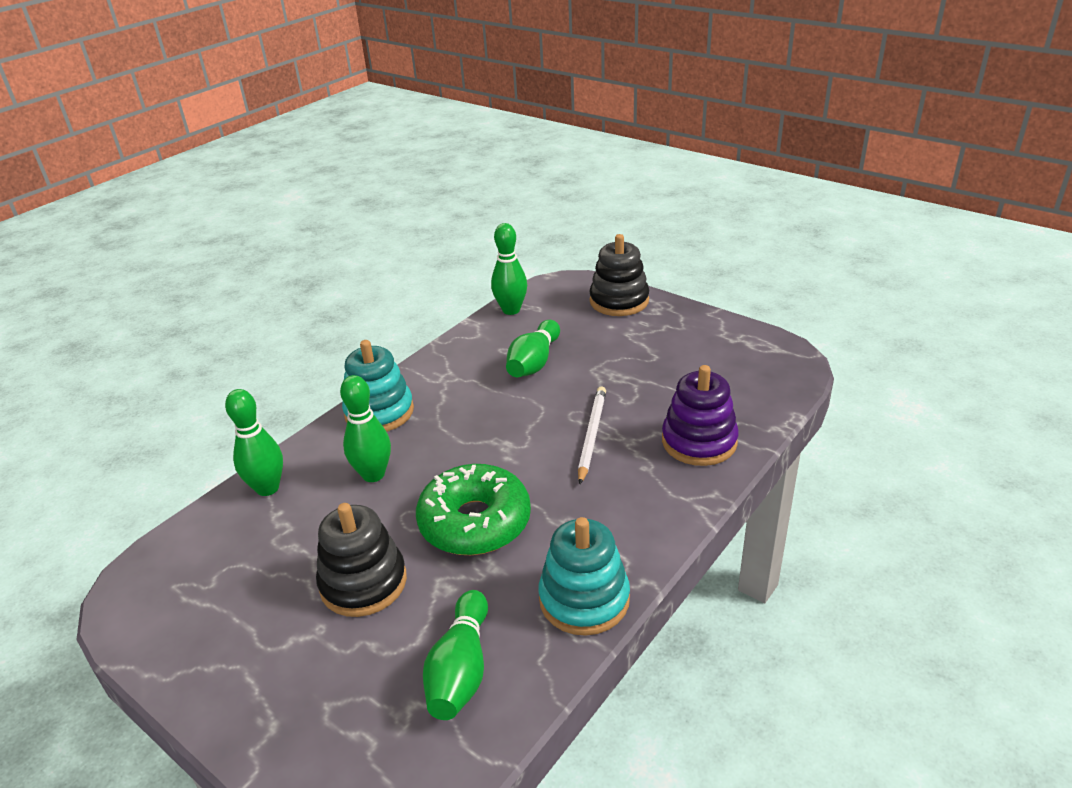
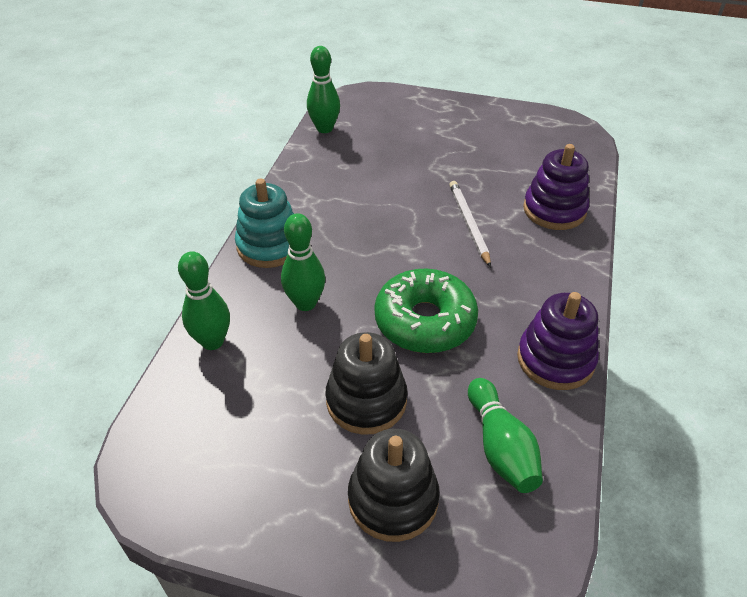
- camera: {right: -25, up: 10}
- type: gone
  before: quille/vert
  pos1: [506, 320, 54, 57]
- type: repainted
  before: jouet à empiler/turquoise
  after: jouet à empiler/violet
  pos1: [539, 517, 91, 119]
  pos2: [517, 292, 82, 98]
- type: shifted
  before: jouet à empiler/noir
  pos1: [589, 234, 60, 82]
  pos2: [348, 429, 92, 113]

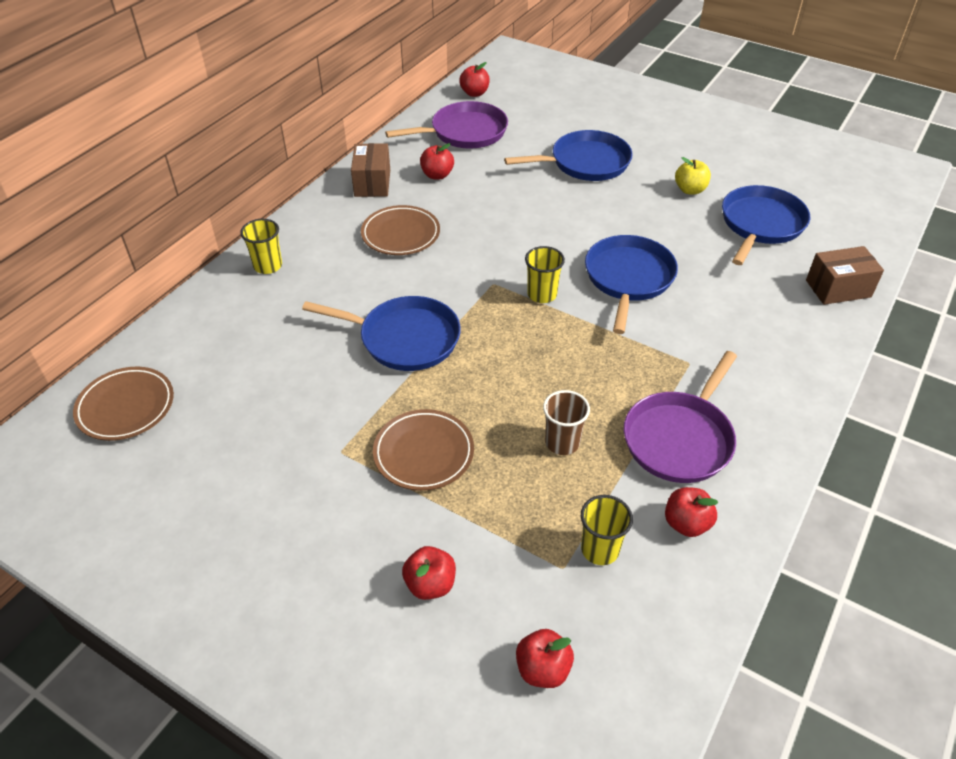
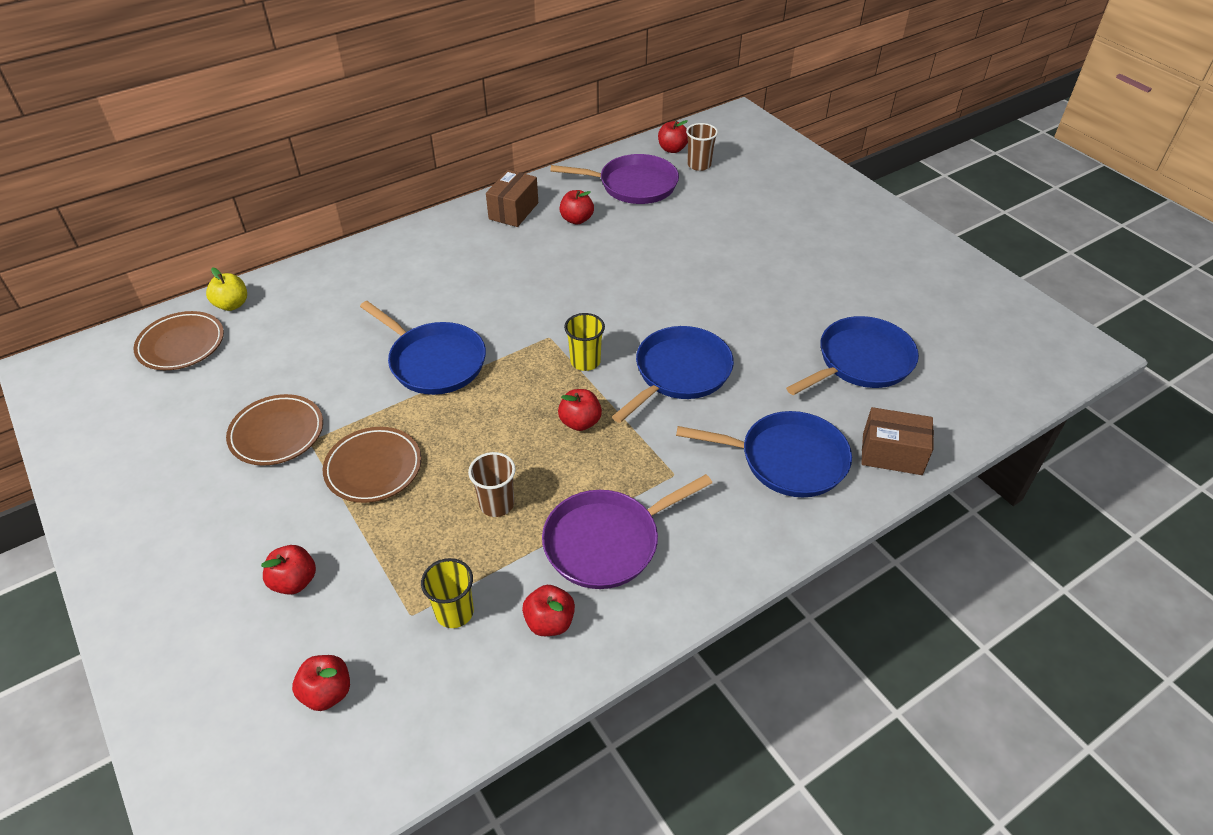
- camera: {right: 25, up: 0}
- type: gone
  before: gobelet/jaune
  pos1: [240, 219, 42, 55]
- type: shifted
  before: assiette/marron
  pos1: [361, 205, 79, 50]
  pos2: [226, 394, 97, 71]
- type: shifted
  before: poêle/bleu
  pos1: [504, 130, 129, 51]
  pos2: [676, 411, 176, 86]
- type: shifted
  before: pomme/jaune
  pos1: [675, 157, 36, 38]
  pos2: [206, 268, 41, 43]
- type: new
  after: pomme/rouge
  pos2: [558, 389, 44, 42]
- type: new
  after: gobelet/marron
  pos2: [686, 123, 32, 48]

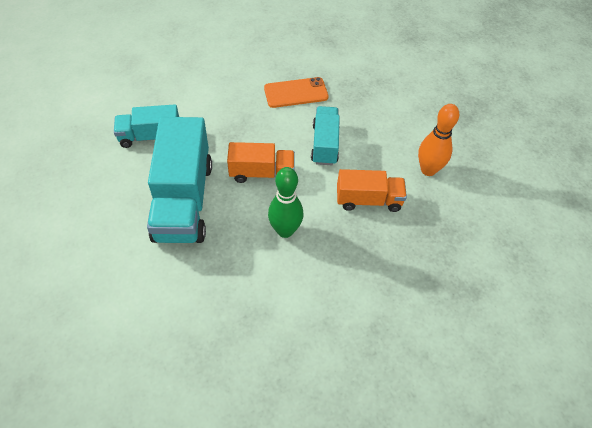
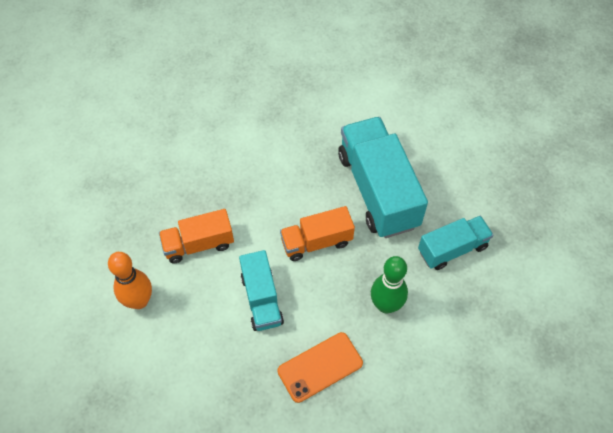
- camera: {right: 165, up: 5}
- type: shifted
  before: quille/vert
  pos1: [268, 167, 35, 71]
  pos2: [371, 256, 37, 57]

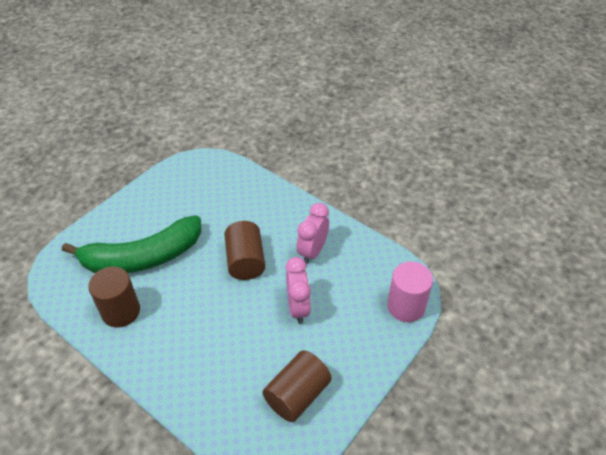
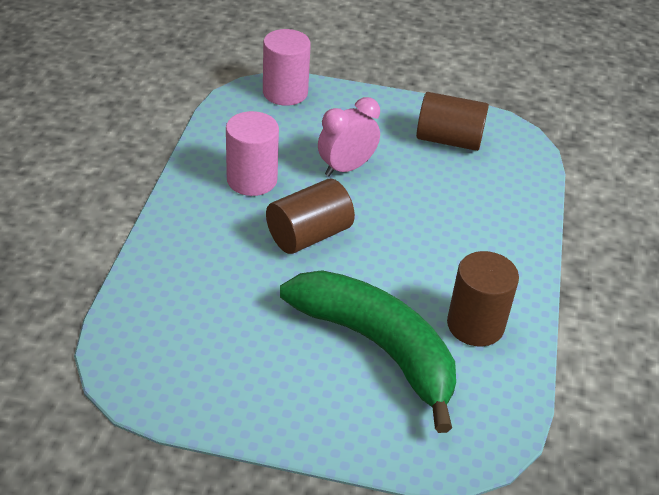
- camera: {right: -120, up: -5}
- type: swapped
  before: réveil/rose
  after: cylindre/rose
  pos1: [296, 203, 33, 61]
  pos2: [226, 111, 53, 85]

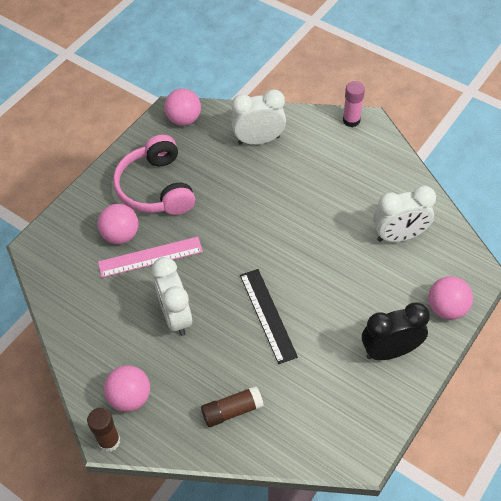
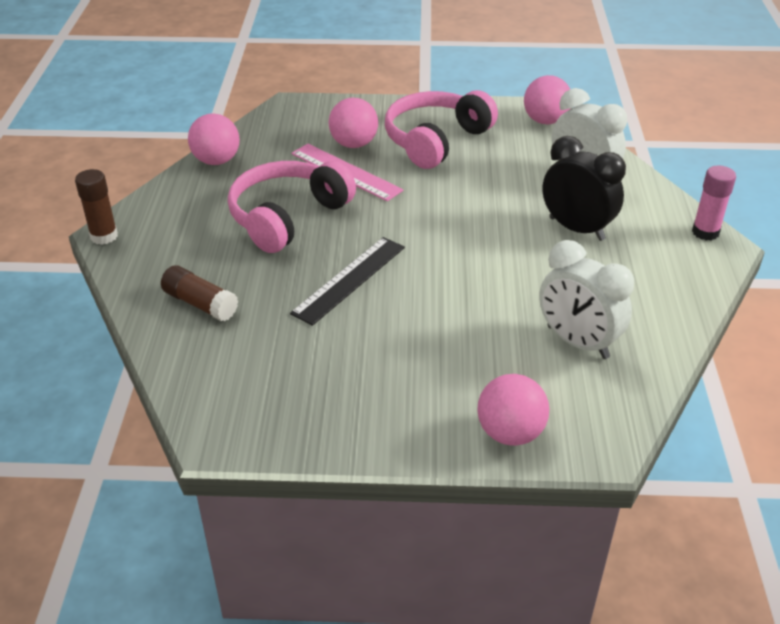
- camera: {right: 55, up: -15}
- type: shifted
  before: balle/rose
  pos1: [104, 365, 46, 47]
  pos2: [188, 113, 52, 52]
- type: swapped
  before: réveil/blanc
  after: casque audio/rose
  pos1: [152, 257, 40, 79]
  pos2: [228, 161, 128, 92]
- type: shifted
  before: réveil/noir
  pos1: [362, 302, 68, 58]
  pos2: [542, 136, 84, 105]

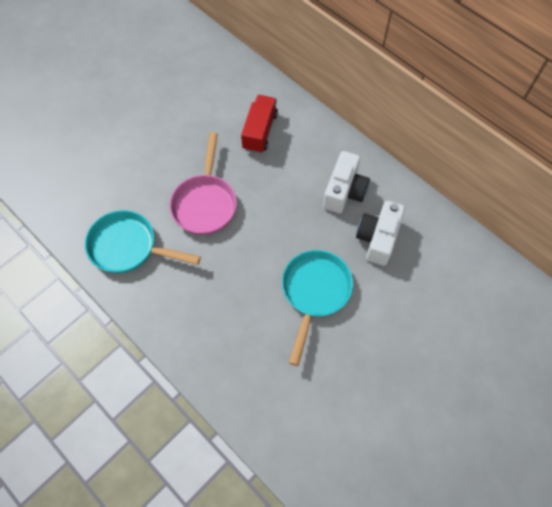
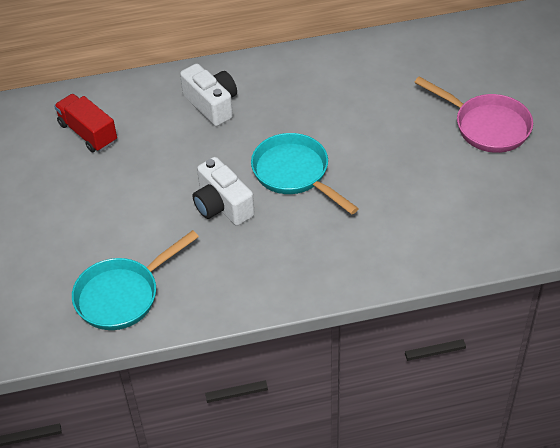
- camera: {right: -55, up: -15}
- type: shifted
  before: poêle/rose
  pos1: [170, 132, 67, 103]
  pos2: [414, 76, 119, 77]
- type: shifted
  before: appareil photo/blanc
  pos1: [356, 201, 49, 65]
  pos2: [193, 157, 62, 69]

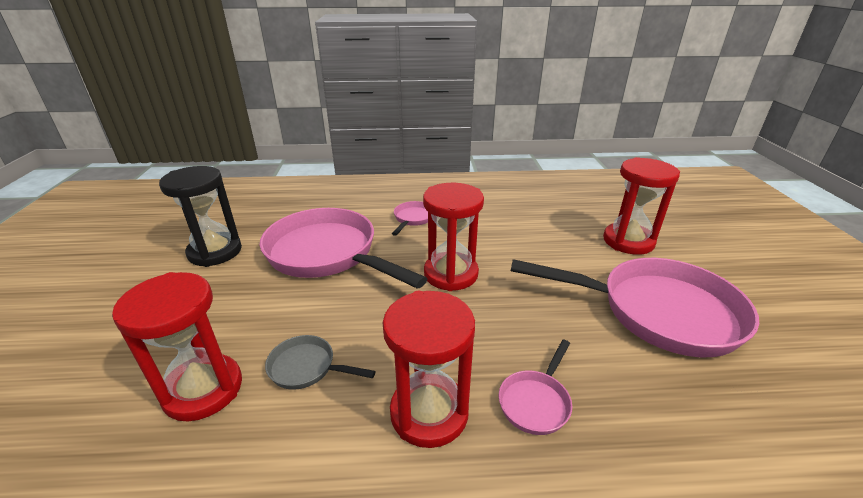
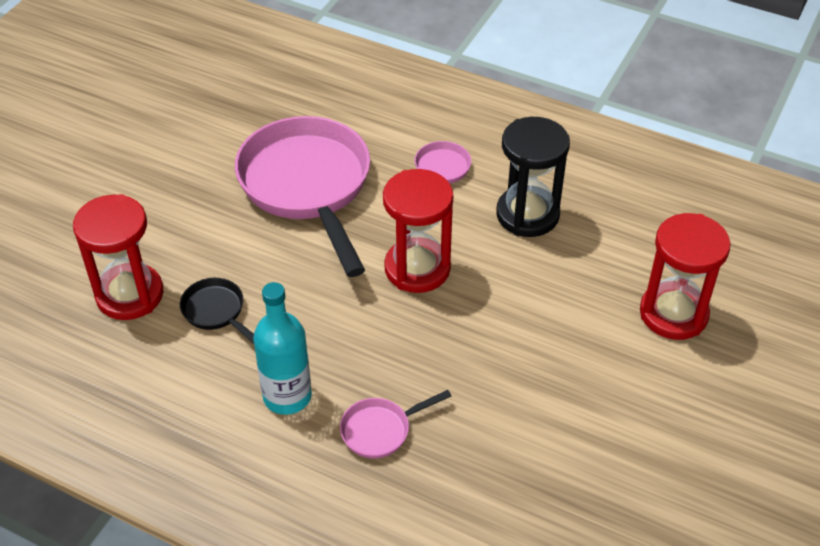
- camera: {right: 30, up: 15}
- type: shifted
  before: sablier/noir
  pos1: [159, 166, 83, 101]
  pos2: [496, 117, 74, 120]
- type: repainted
  before: poêle/gris
  after: poêle/noir
  pos1: [265, 335, 111, 55]
  pos2: [180, 278, 74, 66]
- type: swapped
  before: sablier/rouge
  after: bouteille/turquoise
  pos1: [383, 291, 92, 157]
  pos2: [253, 282, 59, 133]
- type: gone
  before: poêle/rose
  pos1: [511, 258, 248, 99]

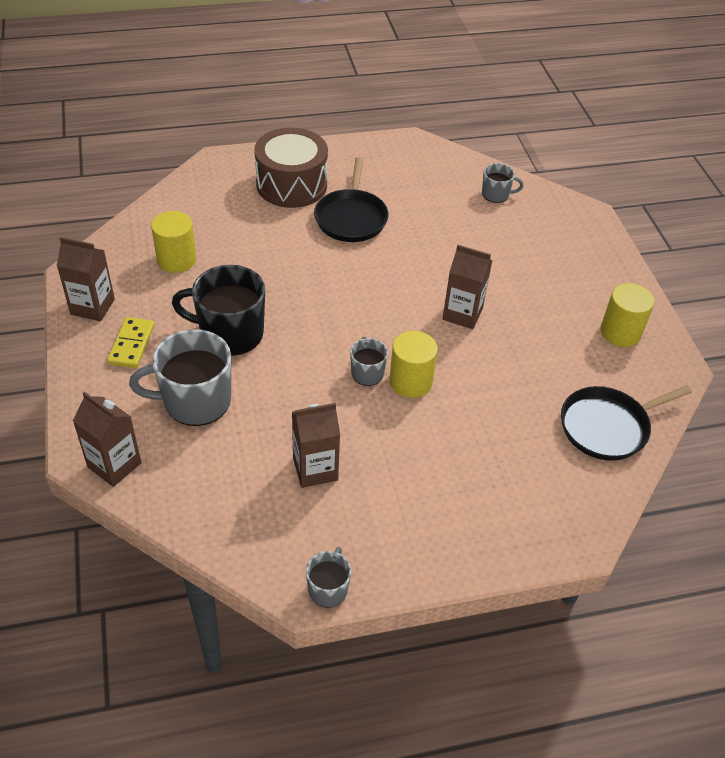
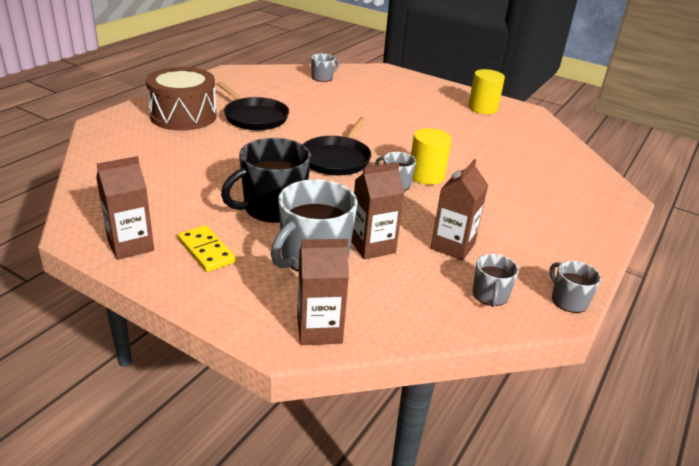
- camera: {right: -45, up: -15}
- type: gone
  before: cylindre/jaune
  pos1: [151, 211, 46, 62]
- type: shifted
  before: brique de lait/marron
  pos1: [443, 245, 49, 84]
  pos2: [351, 162, 54, 97]
- type: shifted
  before: poêle/noir
  pos1: [561, 385, 131, 76]
  pos2: [303, 117, 69, 58]
- type: new
  after: tasse/gris
  pos2: [473, 254, 46, 53]

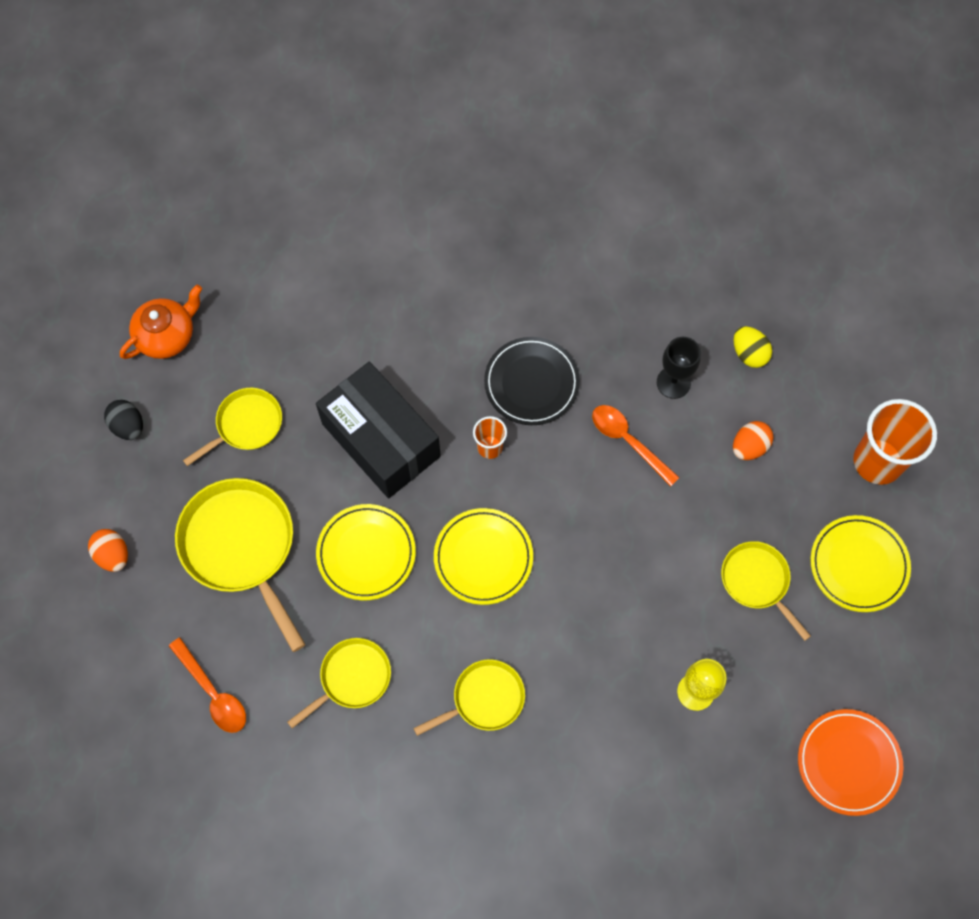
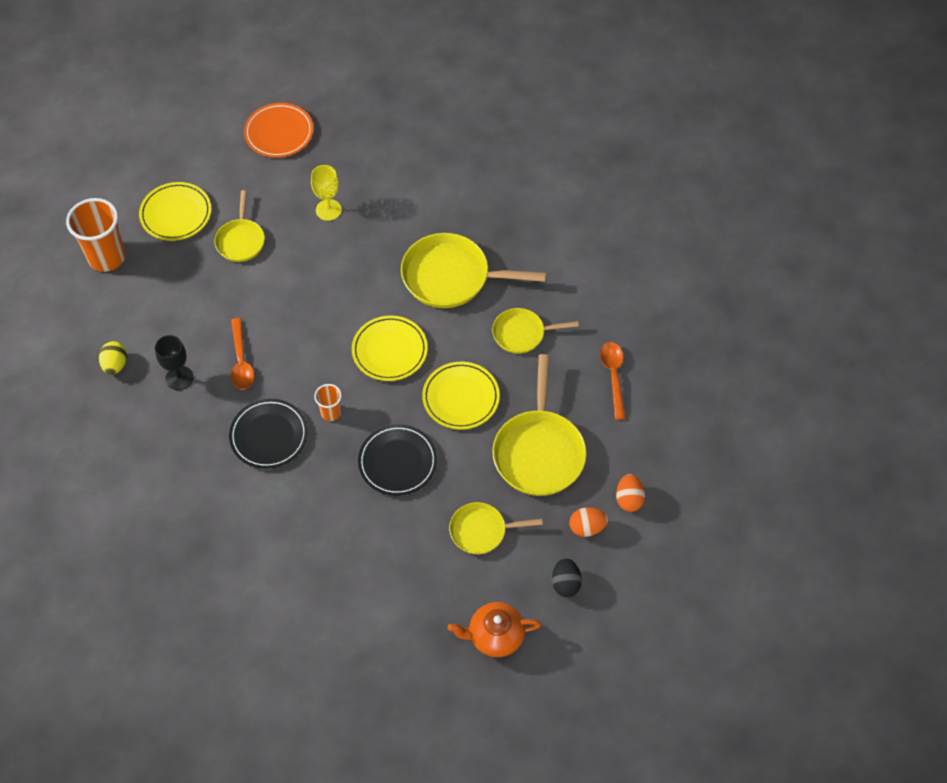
- camera: {right: -145, up: -10}
- type: swapped
  before: boîte/noir
  after: assiette/noir
  pos1: [316, 361, 125, 137]
  pos2: [358, 424, 79, 72]
- type: scaled
  before: poêle/jaune
  pos1: [413, 659, 112, 77]
  pos2: [401, 233, 145, 75]
  scale: 1.72
- type: shifted
  before: œuf/orange
  pos1: [733, 421, 40, 39]
  pos2: [569, 507, 39, 30]

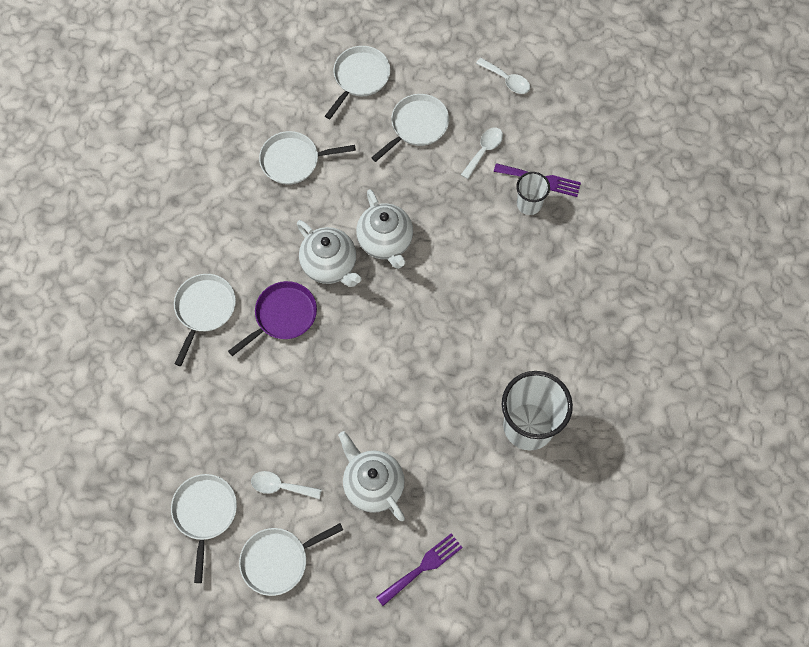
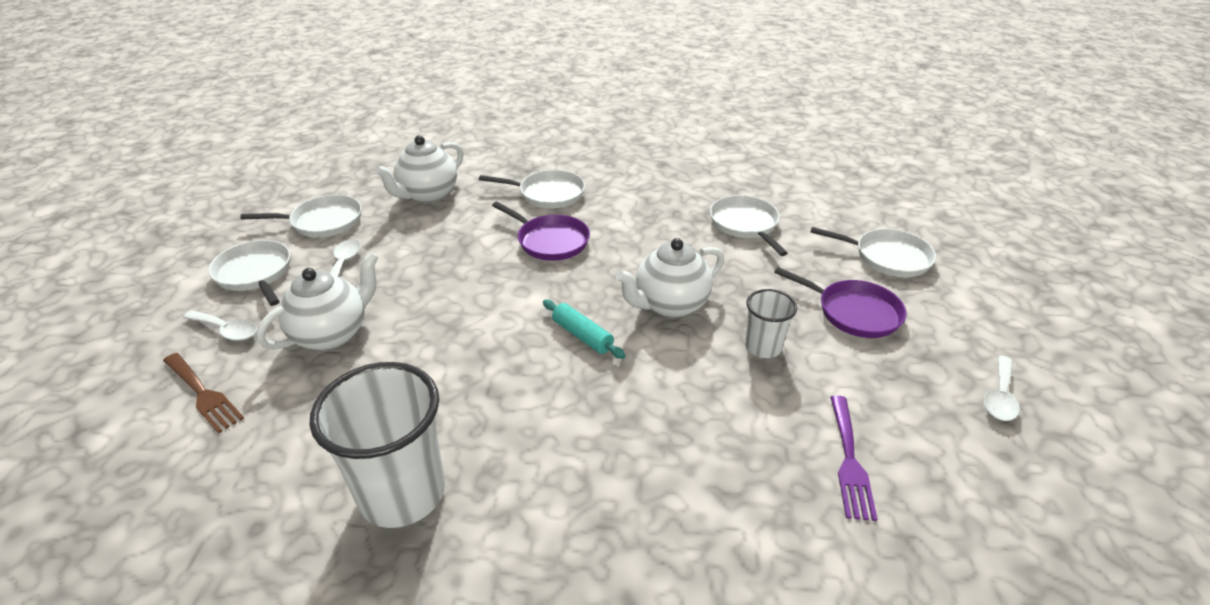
- camera: {right: 80, up: -30}
- type: shifted
  before: théière/blanc
  pos1: [297, 220, 65, 67]
  pos2: [374, 135, 89, 68]
- type: repainted
  before: poêle/blanc
  after: poêle/violet
  pos1: [371, 94, 78, 68]
  pos2: [774, 267, 133, 71]
- type: repainted
  before: fourchette/violet
  after: fourchette/marron
  pos1: [376, 533, 87, 73]
  pos2: [163, 353, 81, 80]
- type: shifted
  before: cuillère/blanc
  pos1: [461, 128, 42, 51]
  pos2: [183, 310, 74, 31]
- type: shifted
  before: gobelet/blanc
  pos1: [516, 172, 34, 43]
  pos2: [745, 289, 52, 69]
- type: new
  after: rouleau à pâtisserie/turquoise
  pos2: [543, 299, 83, 60]

